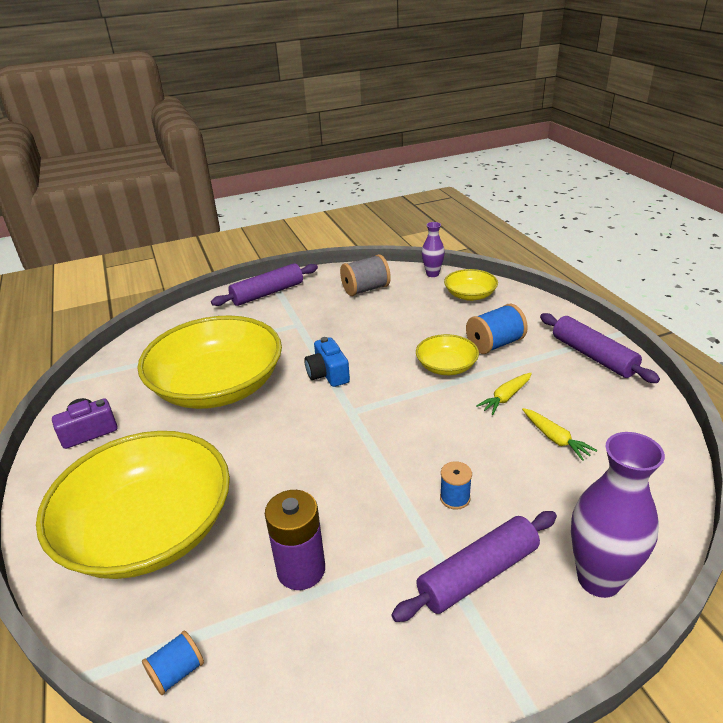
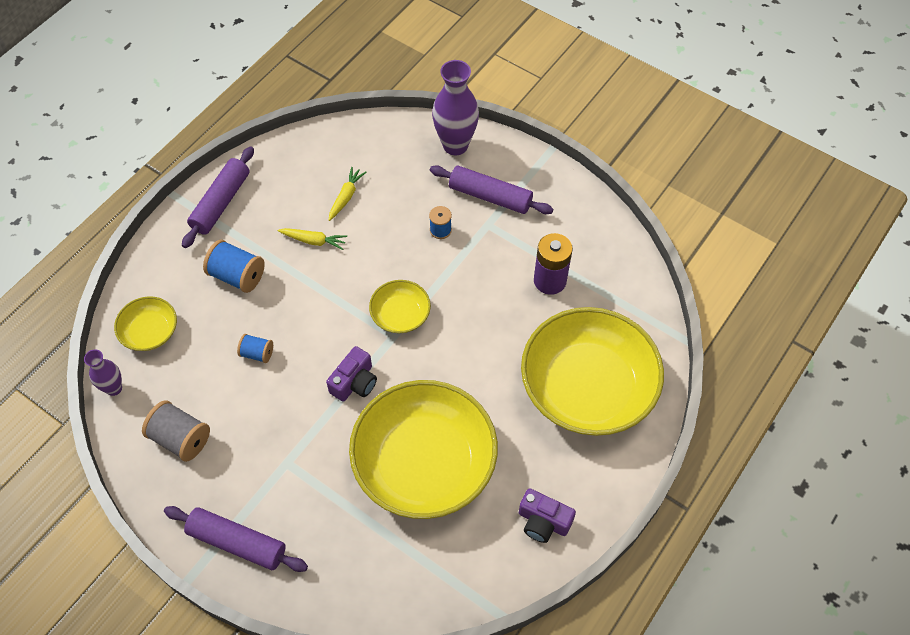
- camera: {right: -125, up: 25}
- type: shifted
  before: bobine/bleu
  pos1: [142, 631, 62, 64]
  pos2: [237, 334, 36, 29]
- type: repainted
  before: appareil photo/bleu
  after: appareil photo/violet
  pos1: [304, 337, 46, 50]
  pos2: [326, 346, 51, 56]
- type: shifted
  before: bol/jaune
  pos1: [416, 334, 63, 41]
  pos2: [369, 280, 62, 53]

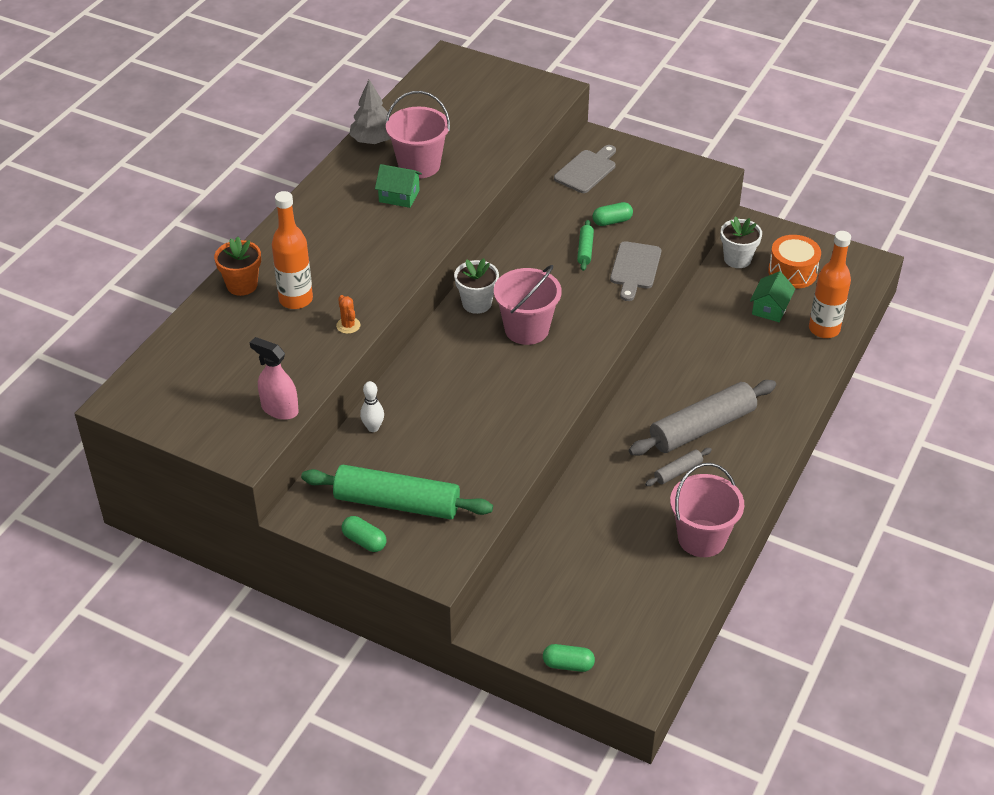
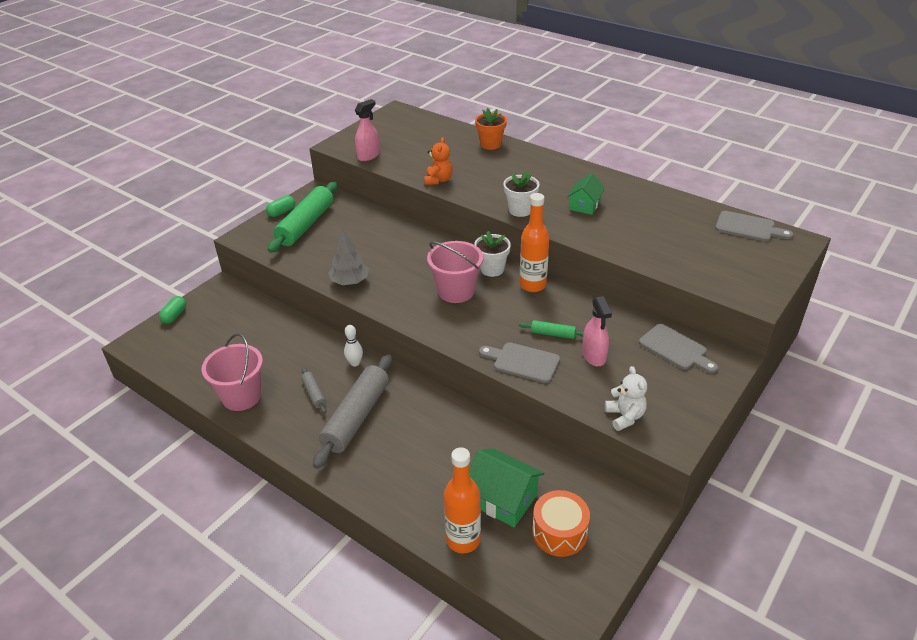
- camera: {right: 100, up: -5}
- type: shifted
  before: bouteille/orange
  pos1: [272, 191, 41, 118]
  pos2: [520, 193, 29, 99]
- type: swapped
  before: cactus/orange
  after: ours en peluche/orange
  pos1: [336, 295, 24, 39]
  pos2: [424, 137, 29, 48]
- type: shifted
  before: arbre/gris
  pos1: [349, 80, 41, 64]
  pos2: [328, 229, 41, 56]
- type: shifted
  before: quille/blanc
  pos1: [360, 381, 24, 51]
  pos2: [344, 325, 19, 42]
- type: gone
  before: seau/rose
  pos1: [385, 91, 65, 88]
- type: swapped
  before: gélule/vert
  after: vaporisateur/rose
  pos1: [593, 202, 40, 24]
  pos2: [582, 296, 30, 70]
- type: rotated
  before: rouleau à pâtisserie/gris
  pos1: [629, 380, 147, 76]
  pos2: [313, 354, 79, 115]
  turn: 45
- type: shifted
  before: pot de fleurs/blanc
  pos1: [721, 217, 41, 51]
  pos2: [503, 170, 36, 47]
- type: scaled
  before: maison/vert
  pos1: [750, 271, 45, 51]
  pos2: [469, 448, 75, 79]
  scale: 1.54
- type: new
  after: ours en peluche/blanc
  pos2: [605, 366, 42, 65]
- type: new
  after: planche à découper/gris
  pos2: [715, 211, 78, 31]

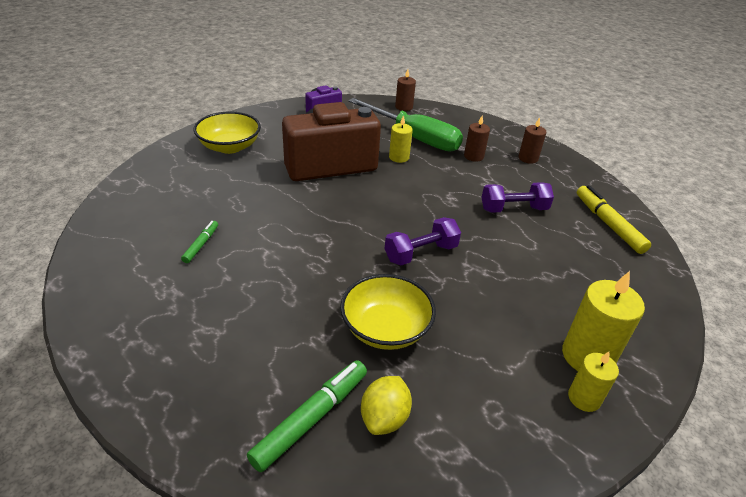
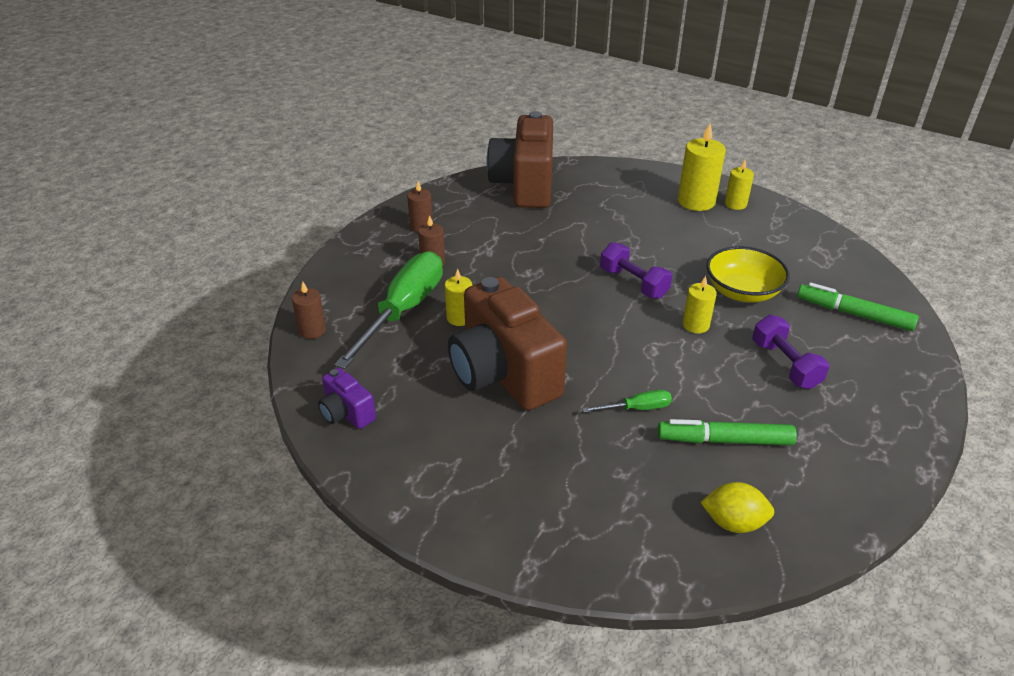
- camera: {right: -100, up: 0}
- type: scaled
  before: feutre/vert
  pos1: [181, 221, 37, 42]
  pos2: [658, 419, 139, 26]
  scale: 1.82
- type: gone
  before: bol/jaune
  pos1: [193, 111, 68, 43]
- type: shifted
  before: citron/jaune
  pos1: [361, 376, 51, 59]
  pos2: [701, 482, 73, 51]
- type: shifted
  before: haltère/violet
  pos1: [482, 182, 72, 31]
  pos2: [752, 315, 77, 74]
- type: swapped
  before: feutre/jaune
  after: appareil photo/marron
  pos1: [577, 185, 74, 69]
  pos2: [486, 111, 67, 97]
- type: new
  after: tournevis/vert
  pos2: [582, 390, 90, 23]
- type: new
  after: bougie/jaune
  pos2: [682, 276, 35, 58]

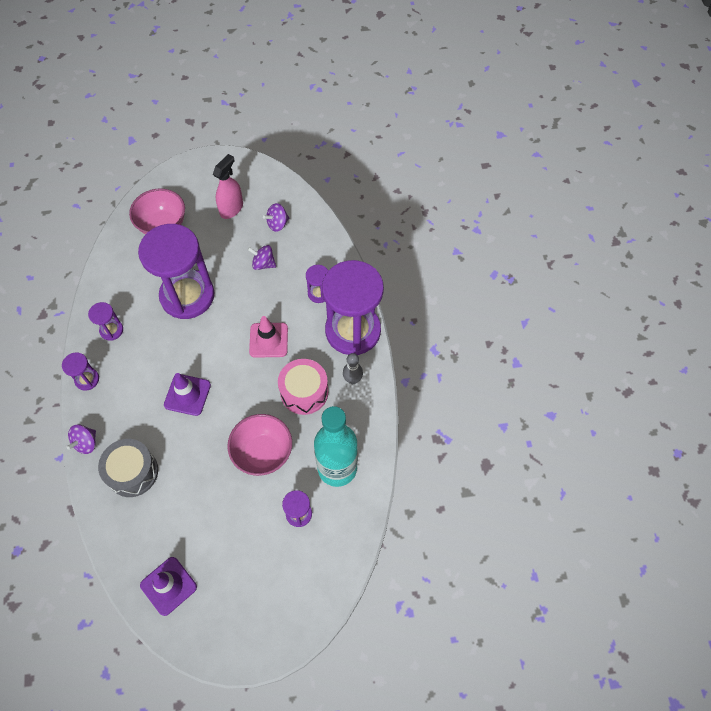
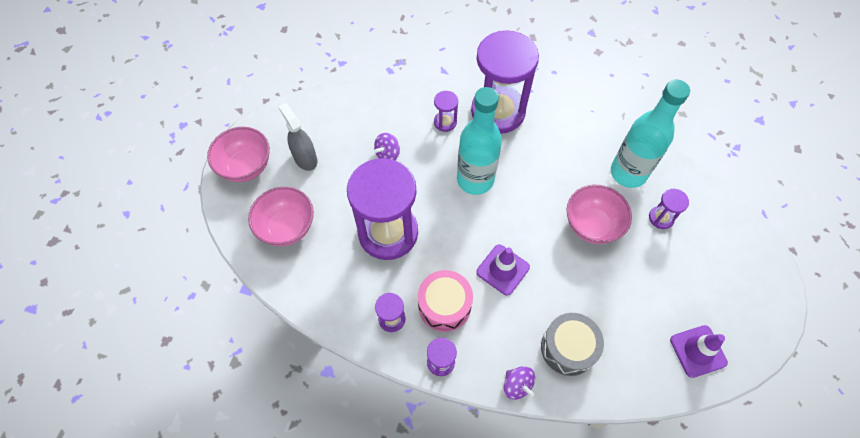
- camera: {right: -65, up: 0}
- type: repainted
  before: vaporisateur/rose
  after: vaporisateur/gris
  pos1: [213, 154, 30, 65]
  pos2: [278, 103, 40, 68]
- type: swapped
  before: cône de chantier/rose
  after: bouteille/turquoise
  pos1: [249, 316, 39, 42]
  pos2: [457, 87, 45, 108]
- type: gone
  before: toupie/violet
  pos1: [263, 203, 26, 29]
- type: shifted
  before: tambour/rose
  pos1: [278, 359, 50, 56]
  pos2: [418, 270, 55, 62]
- type: gone
  before: quille/gris
  pos1: [343, 353, 20, 31]
- type: new
  after: bol/rose
  pos2: [207, 127, 63, 55]

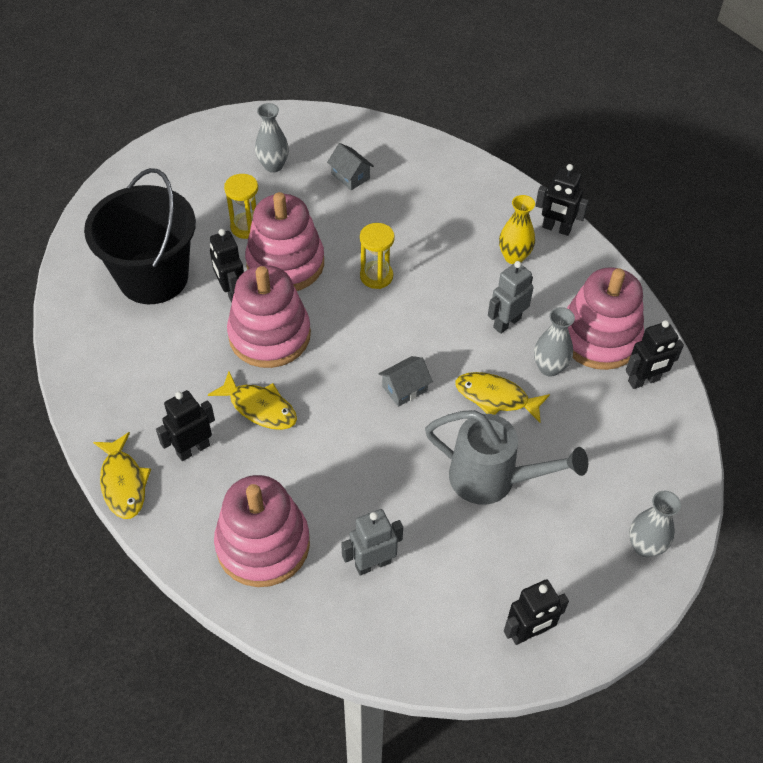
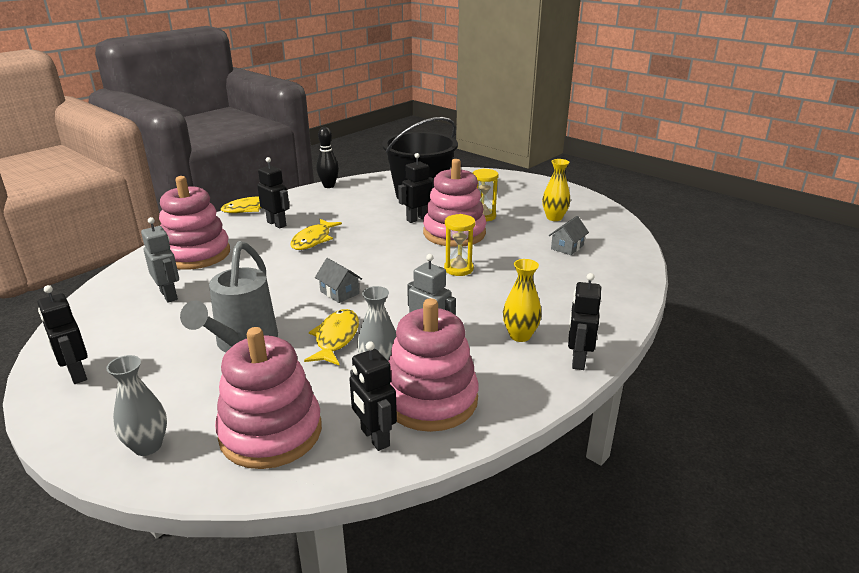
- camera: {right: 80, up: -25}
- type: shifted
  before: jouet à empiler/rose
  pos1: [227, 265, 84, 103]
  pos2: [215, 327, 107, 142]
- type: repainted
  before: vase/gris
  after: vase/jaune
  pos1: [255, 103, 34, 70]
  pos2: [542, 159, 28, 62]
- type: new
  after: quille/noir
  pos2: [316, 127, 23, 61]

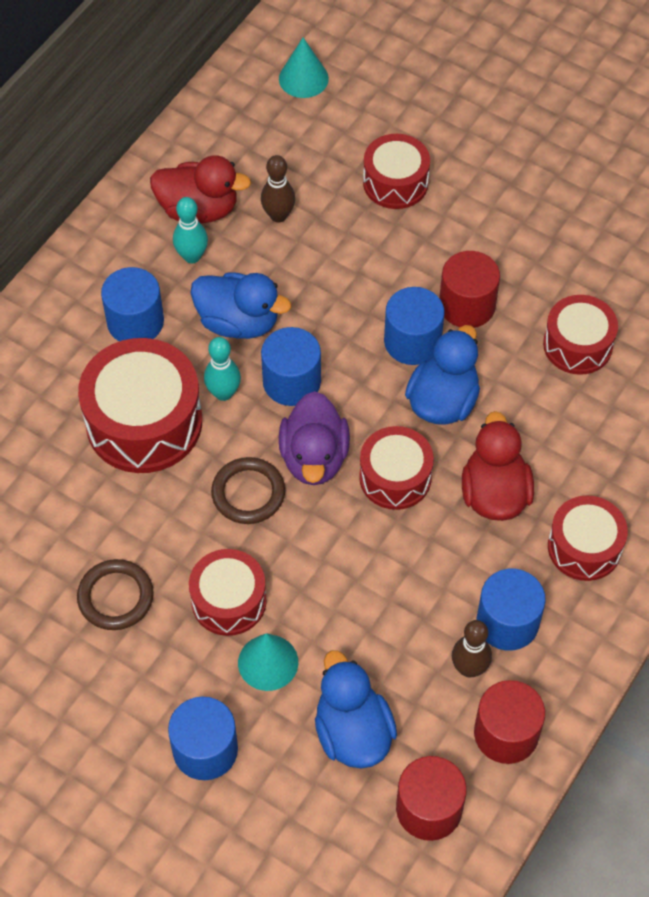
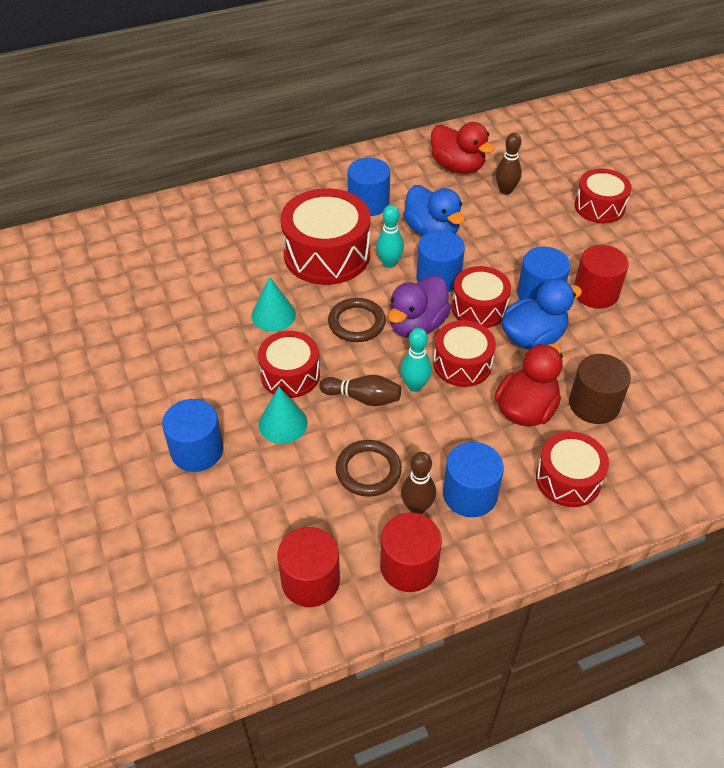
- camera: {right: 35, up: -10}
- type: shifted
  before: anneau/marron
  pos1: [77, 559, 77, 71]
  pos2: [336, 440, 66, 57]
- type: shifted
  before: quille/turquoise
  pos1: [173, 197, 35, 66]
  pos2: [400, 328, 32, 64]
- type: shifted
  before: cône/turquoise
  pos1: [279, 37, 50, 61]
  pos2: [251, 277, 45, 54]
- type: gone
  before: canard/bleu
  pos1: [315, 650, 82, 118]
- type: shifted
  before: tambour/rouge
  pos1: [543, 295, 75, 80]
  pos2: [451, 266, 60, 62]
- type: new
  after: quille/marron
  pos2: [319, 375, 82, 31]
- type: new
  after: cylindre/marron
  pos2: [569, 354, 62, 70]

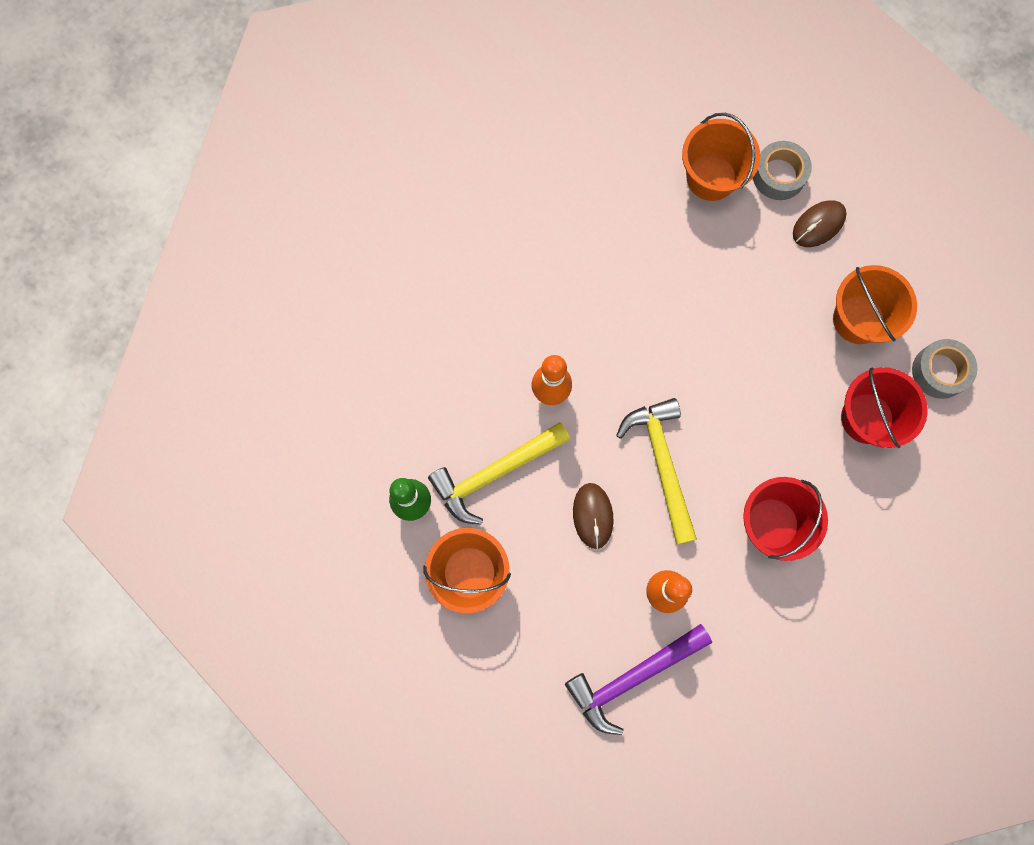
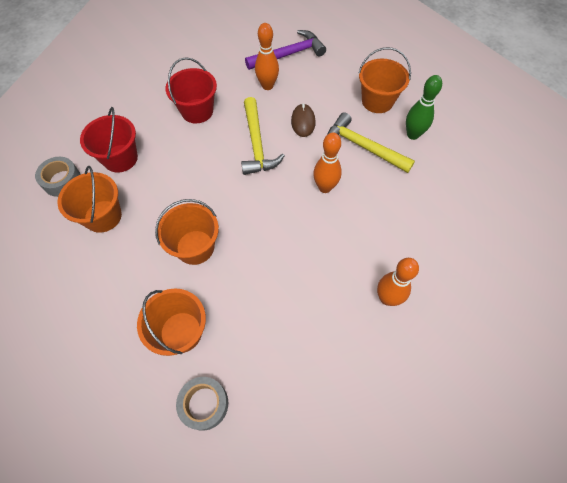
- camera: {right: -175, up: -15}
- type: rotated
  before: marteau/jaune
  pos1: [428, 422, 142, 103]
  pos2: [327, 112, 88, 61]
  turn: -120
- type: shifted
  before: ruban adhésif/gris
  pos1: [753, 141, 59, 59]
  pos2: [176, 377, 52, 54]
- type: gone
  before: souris/marron
  pos1: [793, 200, 53, 47]
- type: new
  after: seau/orange
  pos2: [155, 199, 64, 66]
- type: new
  after: quille/orange
  pos2: [377, 258, 42, 48]

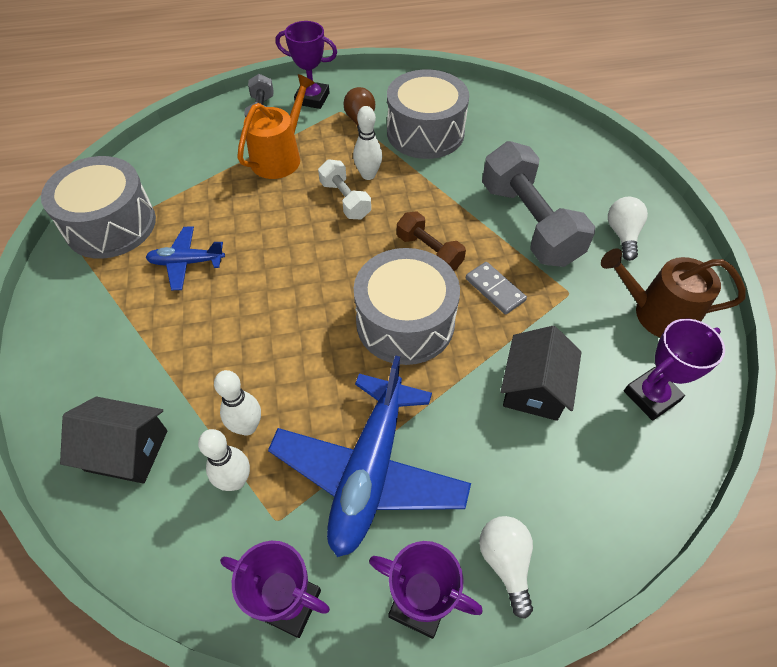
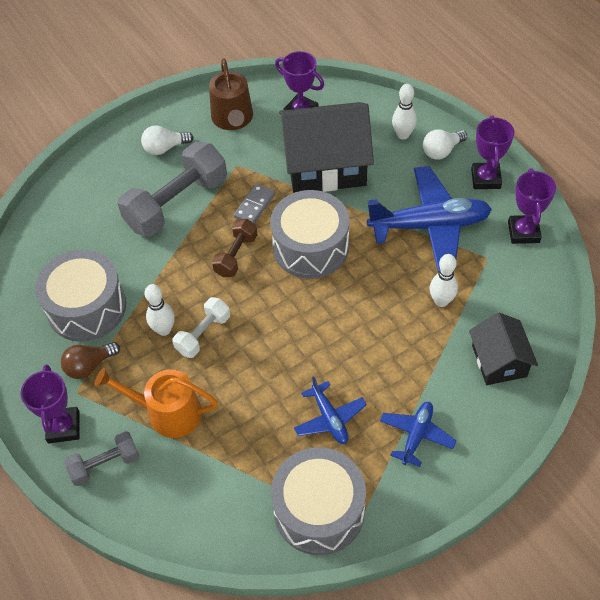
- camera: {right: -110, up: 0}
- type: shifted
  before: quille/blanc
  pos1: [198, 429, 52, 62]
  pos2: [392, 84, 25, 56]
- type: scaled
  before: maison/noir
  pos1: [501, 326, 81, 95]
  pos2: [279, 102, 95, 91]
  scale: 1.79
- type: new
  after: avion/bleu
  pos2: [380, 402, 76, 65]

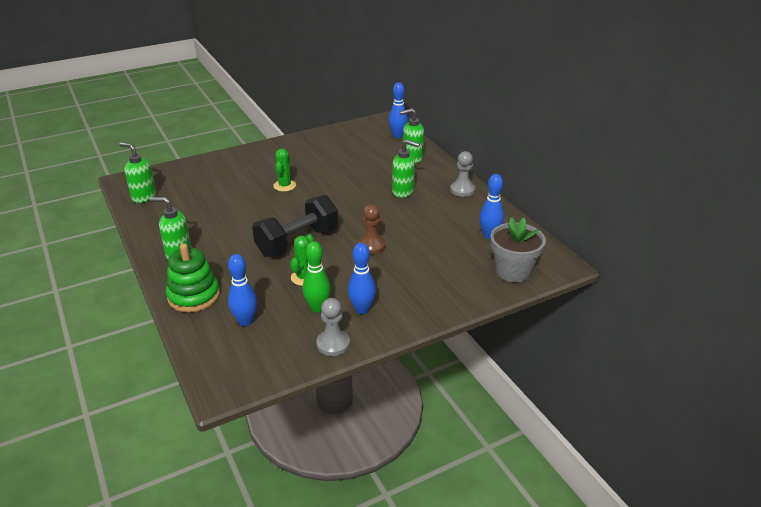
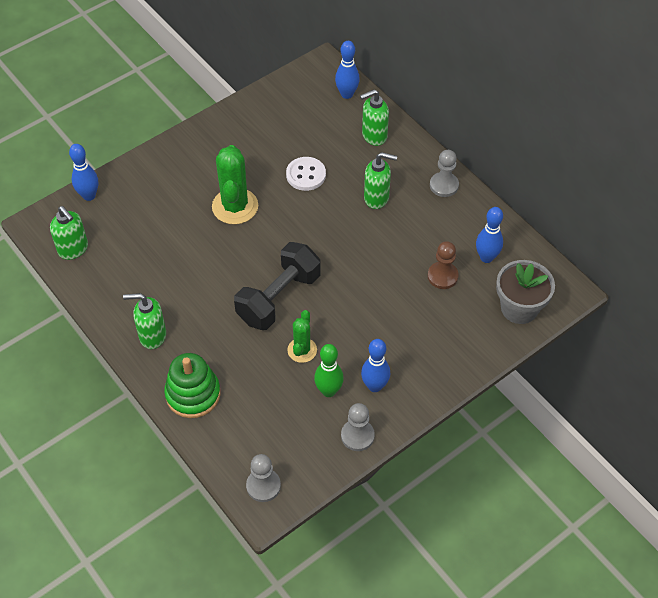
- camera: {right: -10, up: 20}
- type: rotated
  before: distributeur de savon/vert
  pos1: [120, 142, 36, 61]
  pos2: [50, 206, 38, 54]
  turn: -150
- type: shifted
  before: quille/bleu
  pos1: [228, 254, 29, 72]
  pos2: [69, 144, 29, 57]
- type: scaled
  before: cactus/vert
  pos1: [273, 148, 23, 44]
  pos2: [212, 145, 46, 79]
  scale: 1.7
- type: shifted
  before: pion/marron
  pos1: [358, 204, 28, 50]
  pos2: [428, 241, 31, 48]
- type: new
  after: pion/gris
  pos2: [246, 454, 35, 48]
- type: new
  after: bouton/blanc
  pos2: [286, 157, 40, 34]

